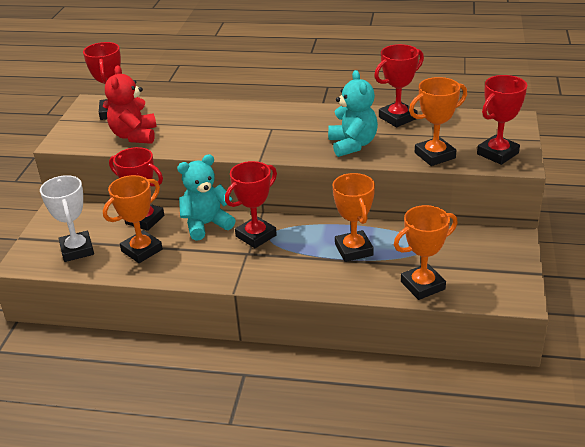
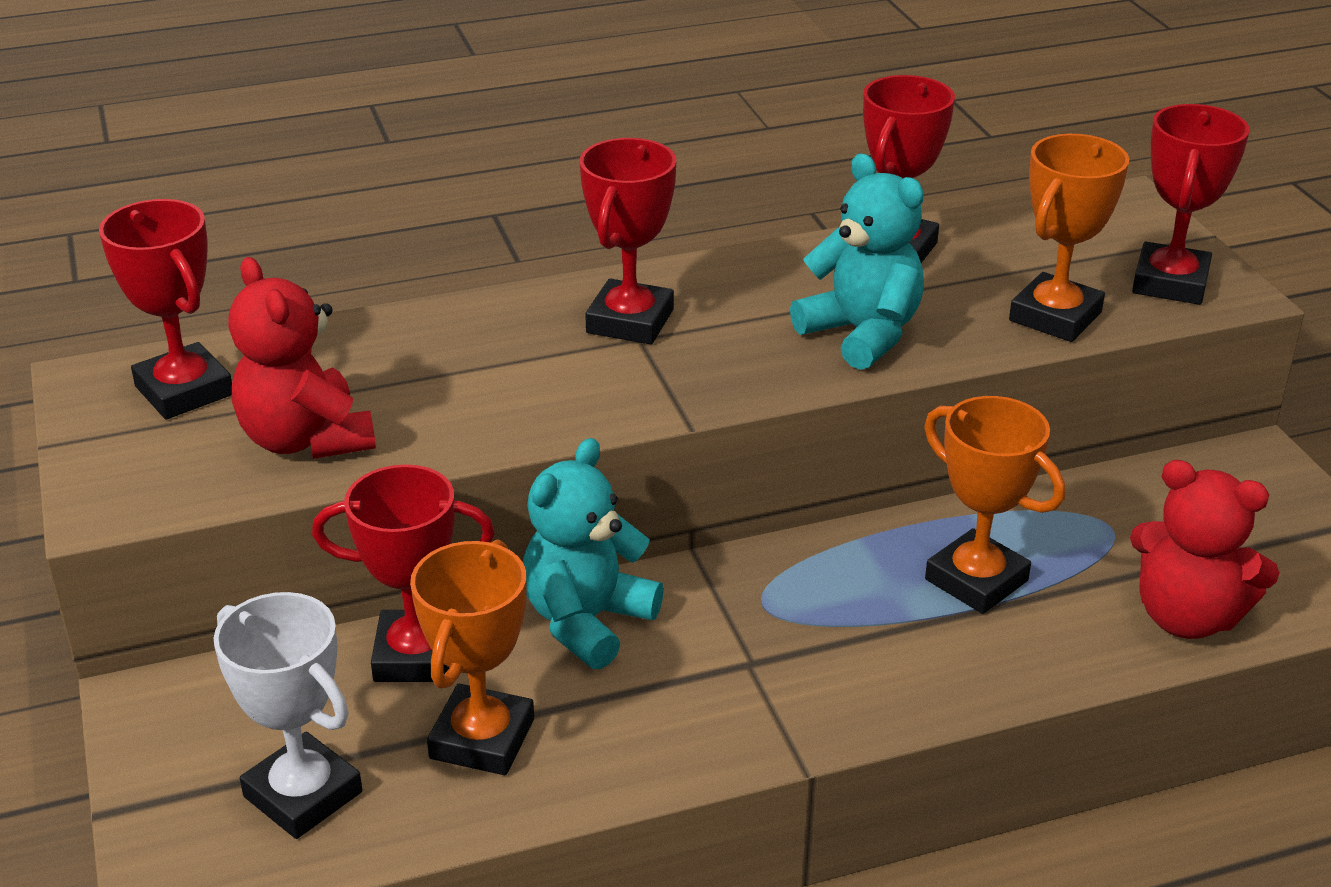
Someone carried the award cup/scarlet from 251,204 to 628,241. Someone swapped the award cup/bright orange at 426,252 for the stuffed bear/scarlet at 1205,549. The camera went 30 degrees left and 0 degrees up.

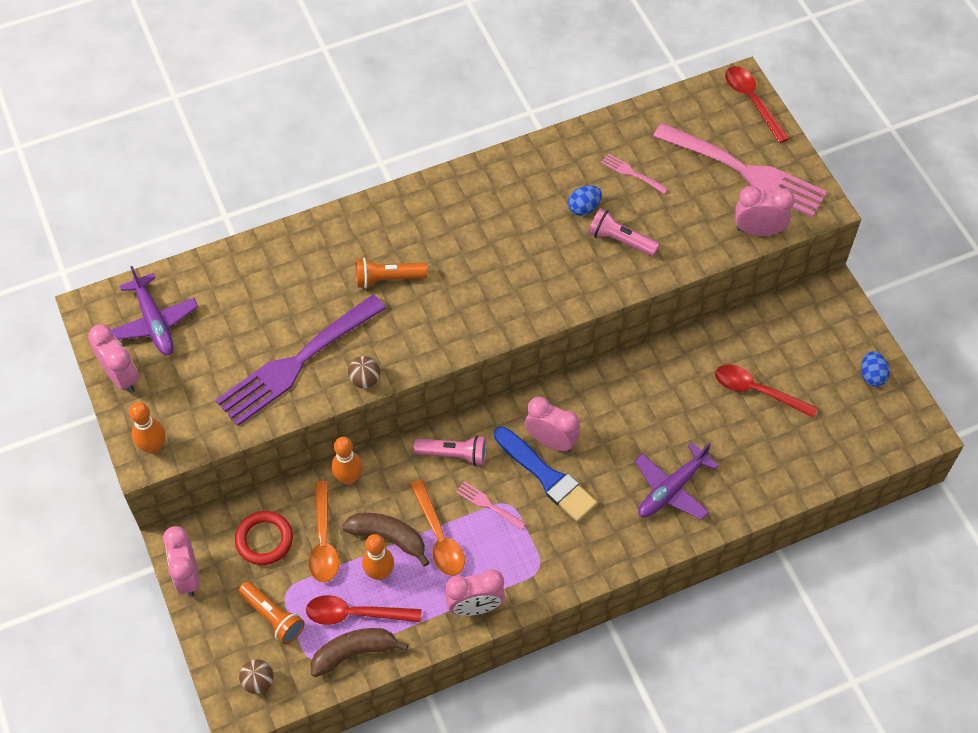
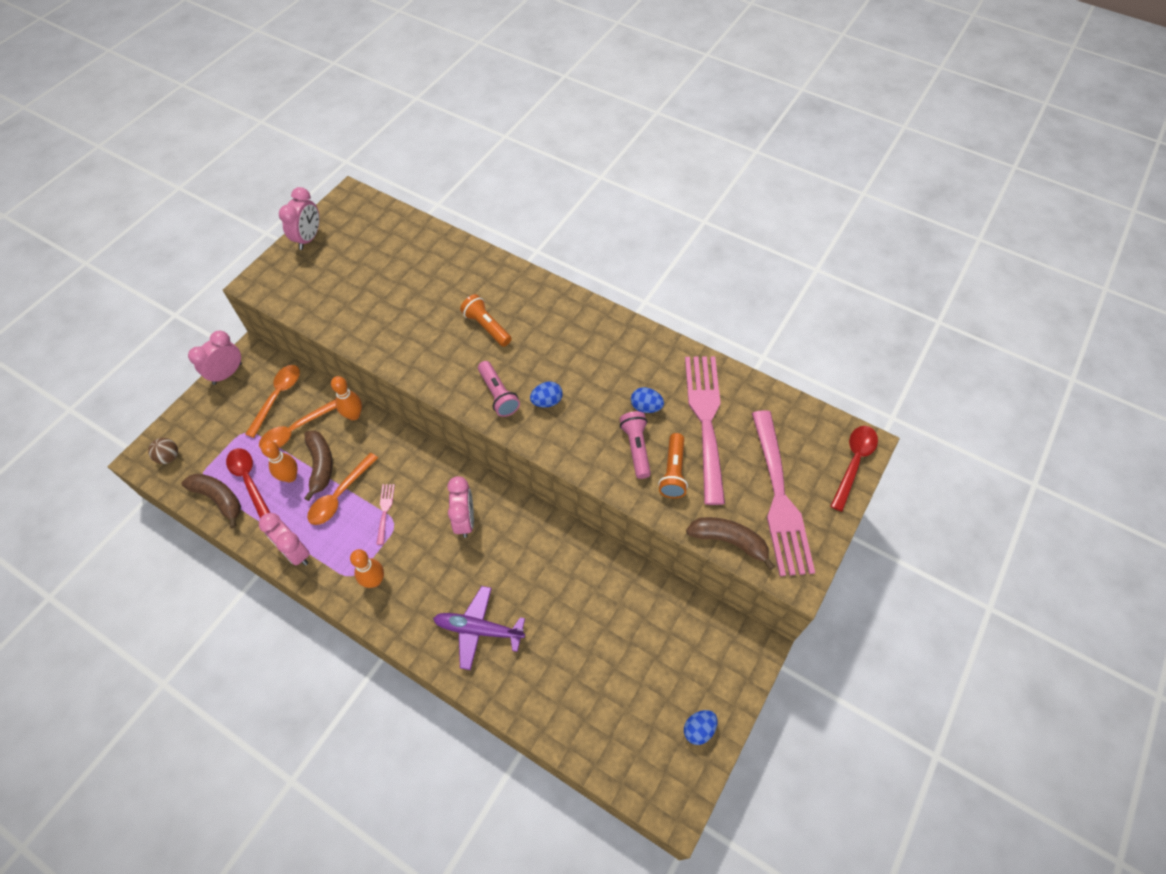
Someone took away the aeroplane/royal purple at 154,311. Someone took away the table fork/royal purple at 301,360. Someone took away the play ball/dark brown at 364,372. Someone took away the brush/cobalt at 545,474. Someone took away the tablespoon/scarlet at 766,391. Someone put down the egg shape/cobalt at 546,394. Someone carried the tenpin/bright orange from 147,428 to 367,568. Someone carried the flashlight/bright orange from 271,612 to 673,465. Someone carried the flashlight/rosy from 450,450 to 499,389. Someone swapped the ring/scarlet at 264,538 for the tablespoon/bright orange at 272,401. Someone swapped the alarm clock/rosy at 765,211 for the toy banana/dark brown at 730,543. Someone scaled the table fork/rosy at 635,174 by 2.47. The camera went 55 degrees right and 0 degrees up.

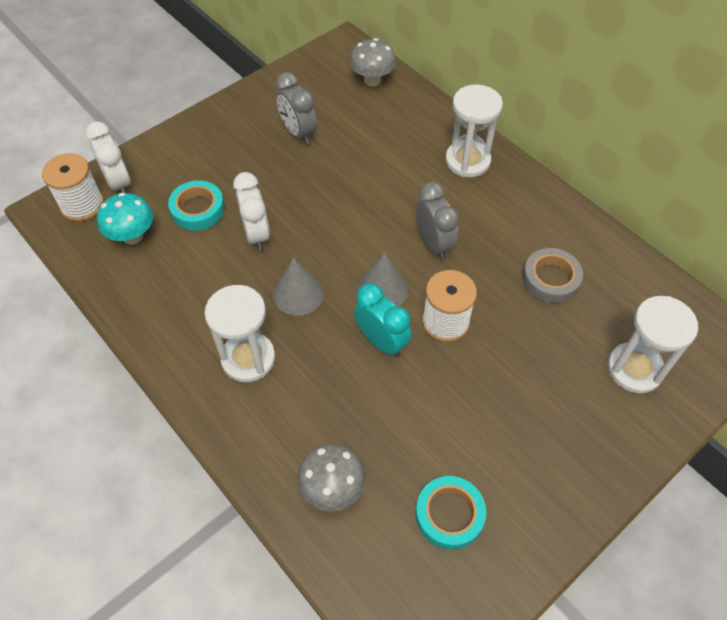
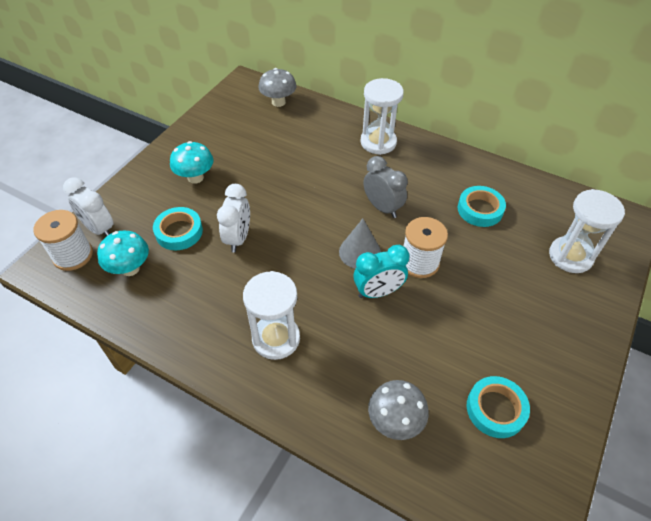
Someone took away the solid cone/ash-grey at 298,287. Someone took away the alarm clock/ash-grey at 296,108. Someone put down the fungus/aqua at 192,162. Someone repainted the tape/ash-grey at 552,275, which became the tape/aqua at 482,206. Someone rotated the alarm clock/snow-white at 251,211 by 45 degrees clockwise. Someone rotated the alarm clock/aqua at 383,320 by 135 degrees clockwise. The camera went 20 degrees left and 5 degrees down.

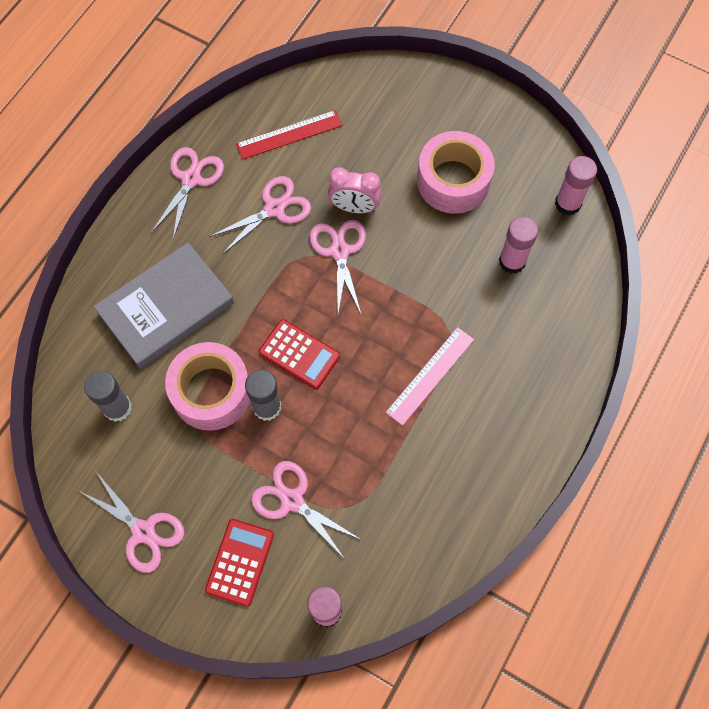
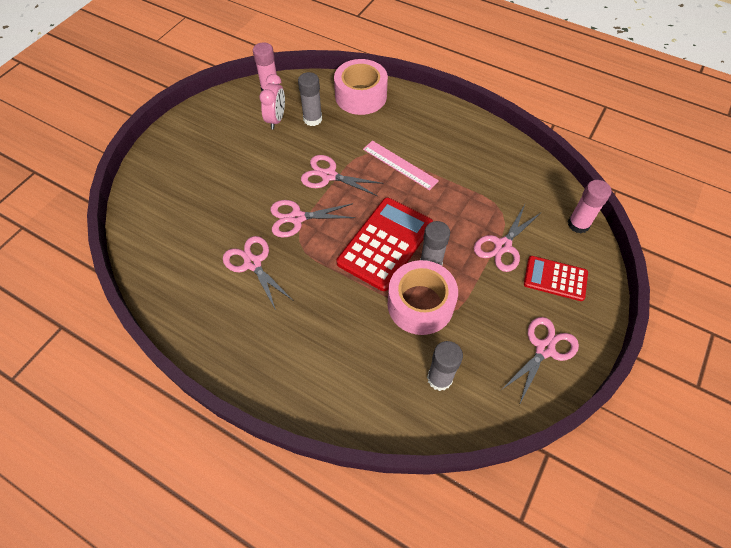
Someone took away the hardcover/ash-grey at 163,305. Someone took away the ruler/scarlet at 289,135. Someone carried the scissors/rosy from 187,193 to 342,175. Someone carried the alarm clock/rosy from 355,190 to 272,101. Someone carried the tape/rosy from 456,172 to 361,87. Someone repainted the glue/rosy at 518,245, which became the glue/ash-grey at 310,99. Someone scaled the calculator/scarlet at 299,354 by 1.68. The camera went 90 degrees left and 10 degrees down.

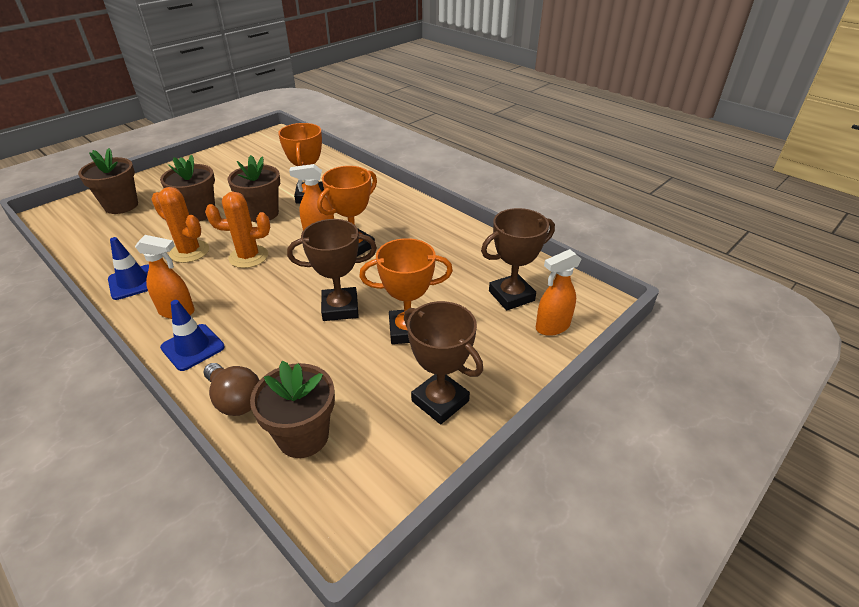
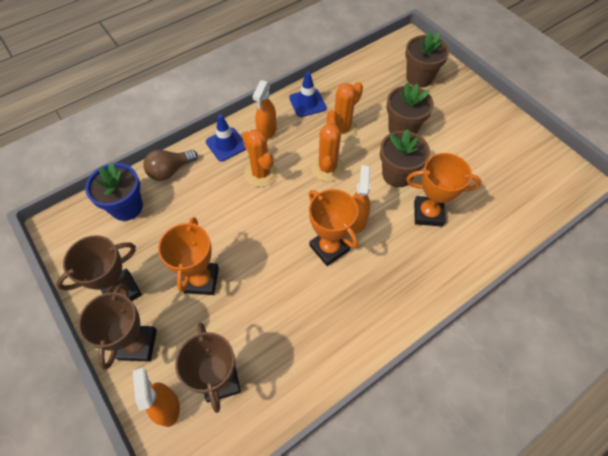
Someone put down the cactus/bright orange at 260,158. Someone carried the award cup/dark brown from 332,270 to 117,326. Someone repainted the flower pot/dark brown at 292,409, which became the flower pot/cobalt at 114,191. The camera went 100 degrees right and 20 degrees up.

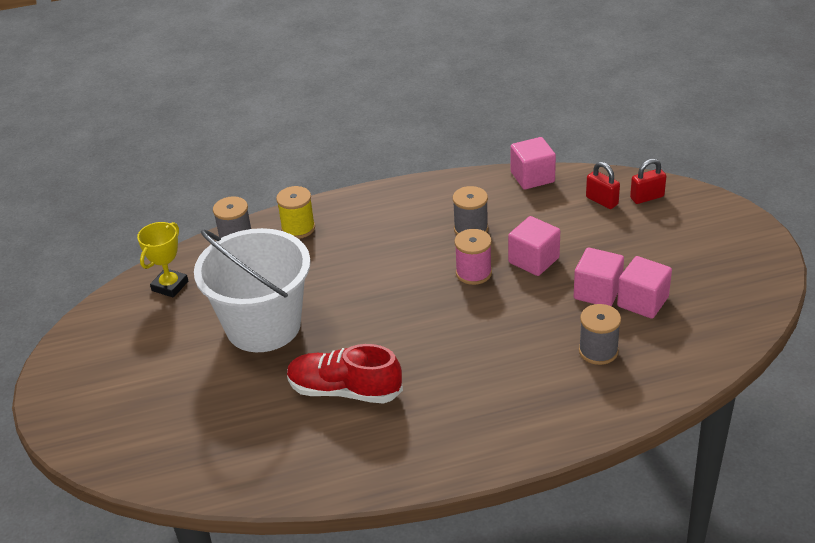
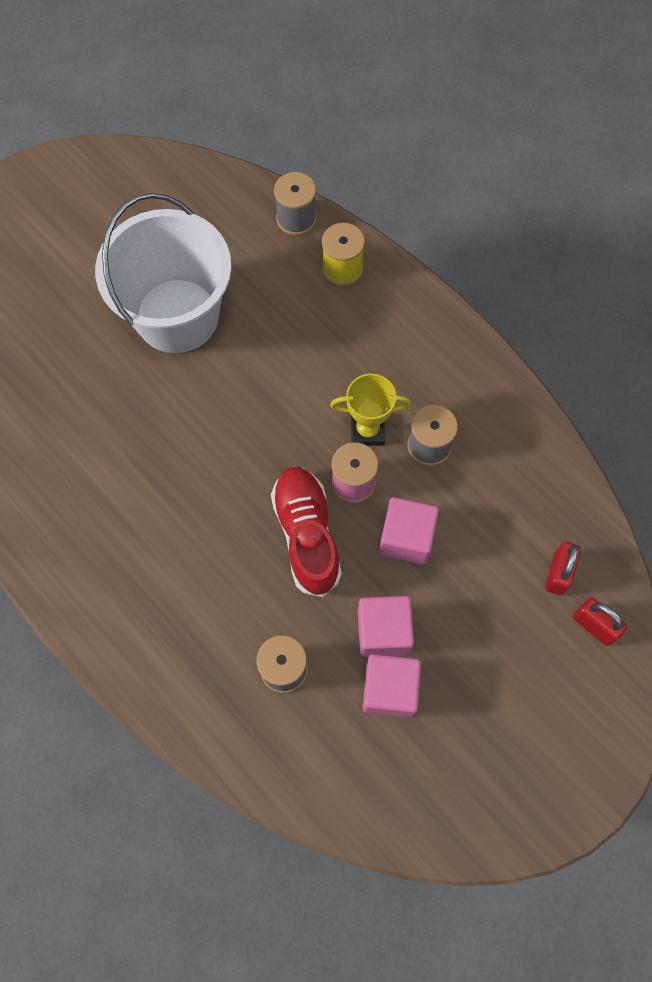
Someone took away the cube/rosy at 533,163. Someone carried the award cup/yellow from 162,260 to 370,410. Someone carried the sneaker/scarlet from 345,373 to 306,531. The camera went 60 degrees right and 30 degrees up.

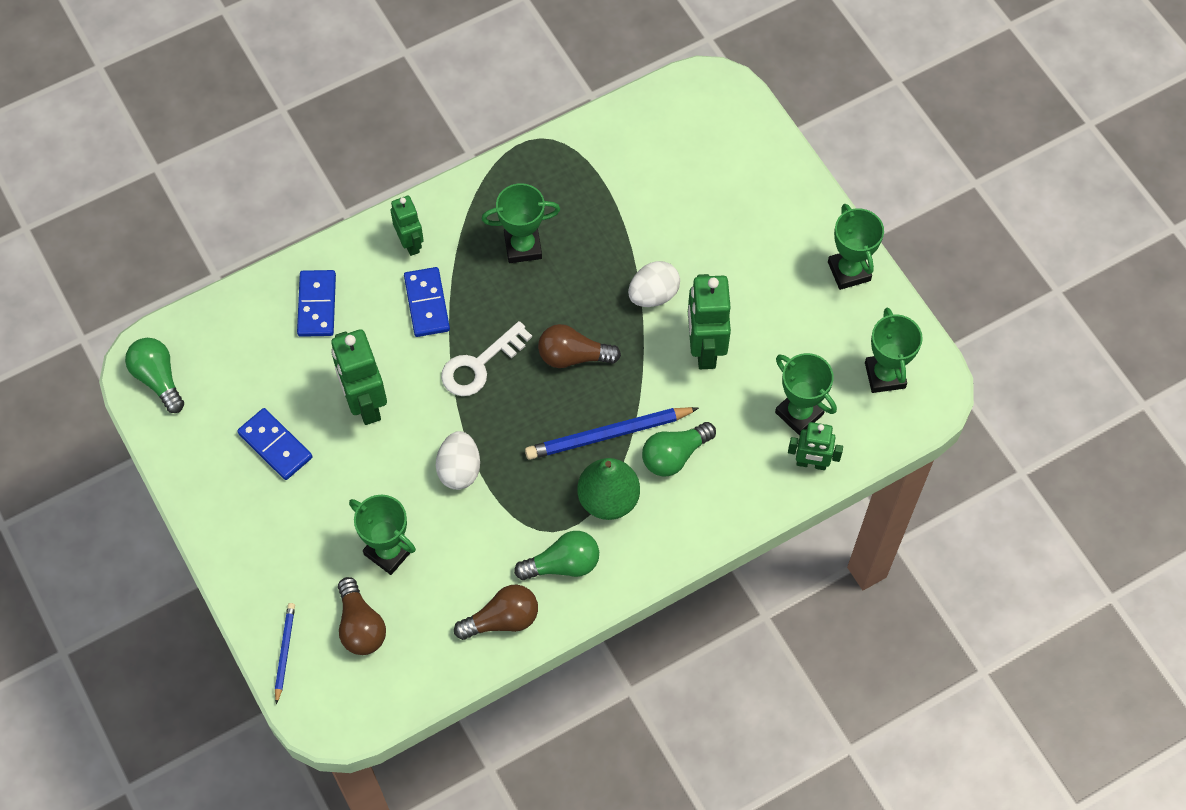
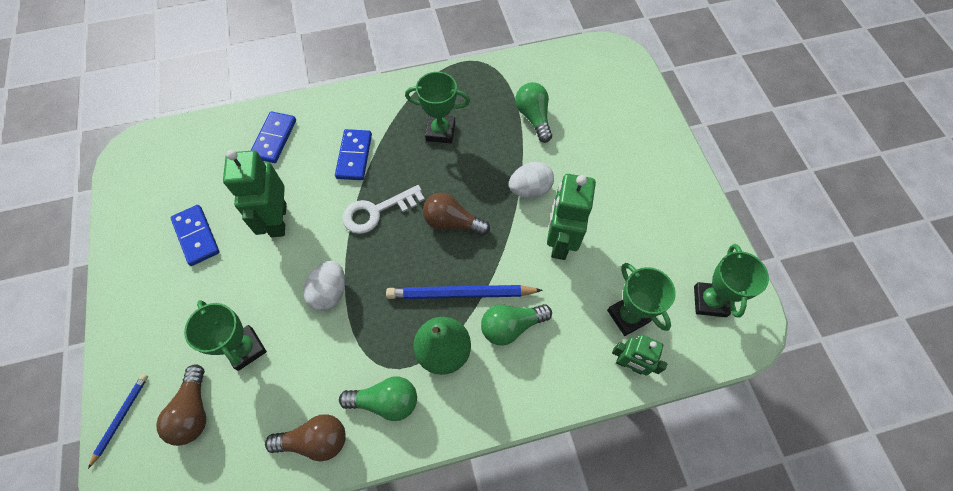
Someone took away the toy robot/emerald at 407,226. Someone took away the award cup/emerald at 856,247. Someone carried the lightbulb/emerald from 154,375 to 533,112. The camera went 15 degrees right and 0 degrees up.

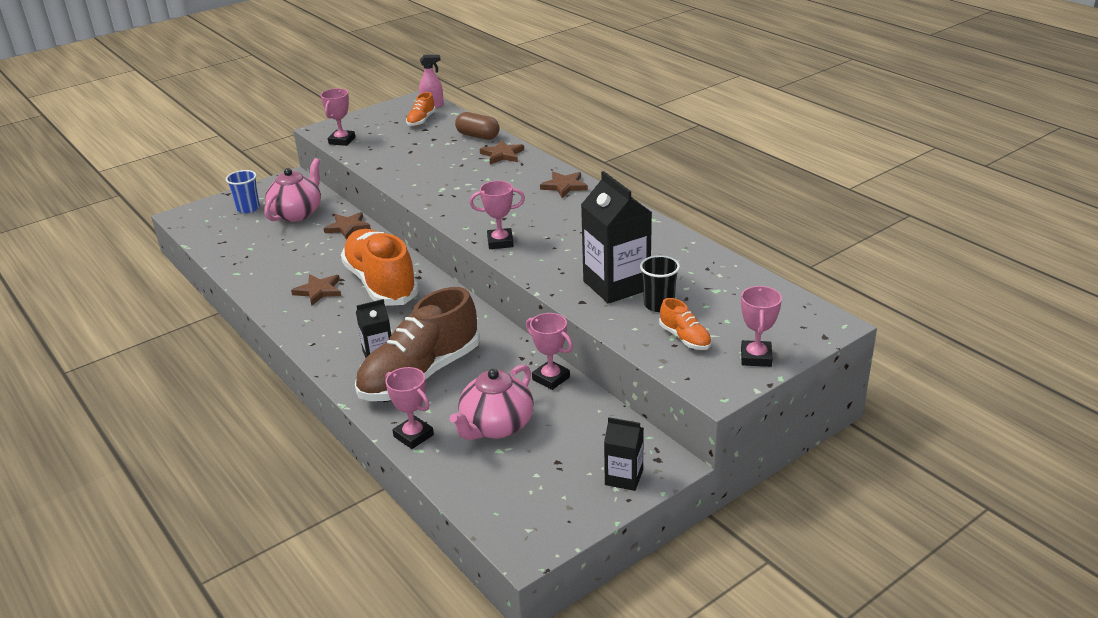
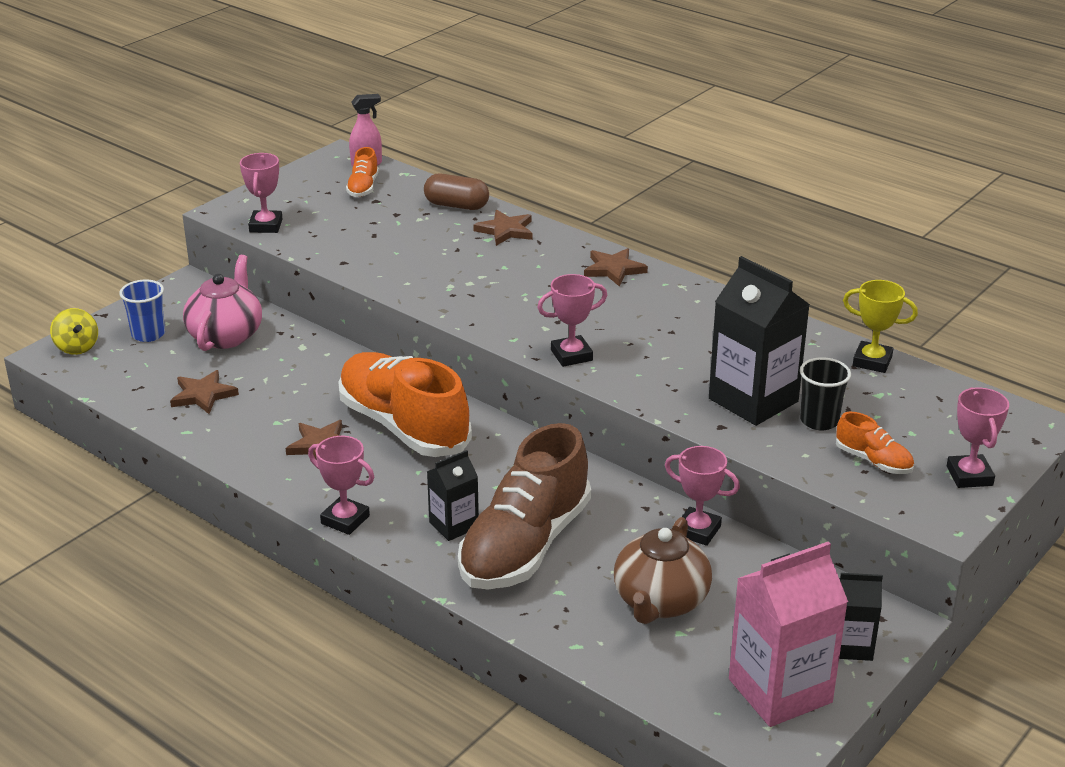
Someone put down the toy top/yellow at 74,331. Someone put down the juice carton/rosy at 788,634. Someone put down the award cup/yellow at 880,326. Someone carried the five-pointed star/dark brown from 347,226 to 204,392. Someone carried the award cup/rosy from 409,408 to 341,485. Someone repainted the teapot/rosy at 492,402, which became the teapot/dark brown at 663,570. The camera went 15 degrees left and 0 degrees up.

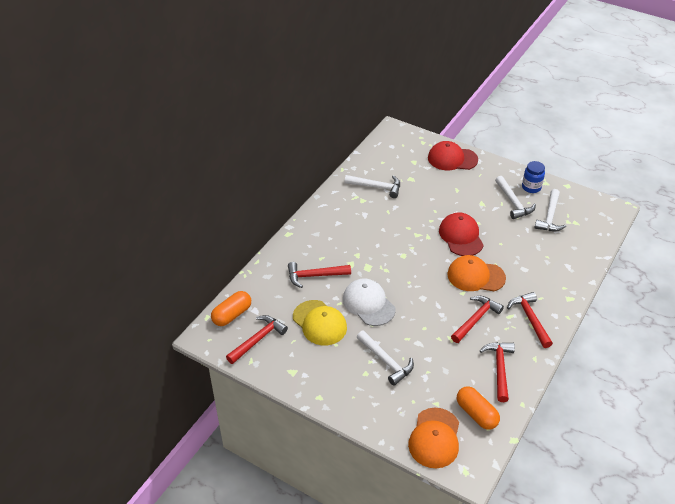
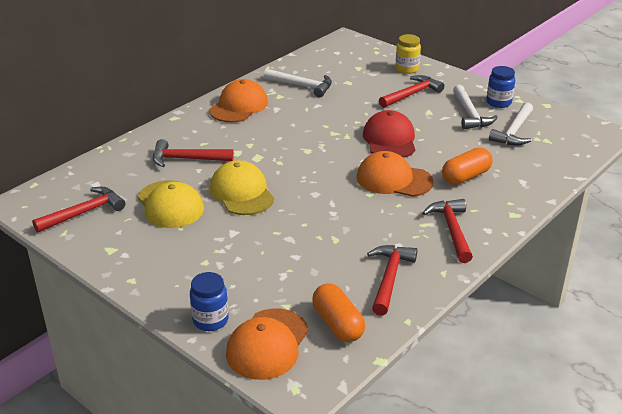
Someone took away the hammer/snow-white at 385,358. Someone put down the jam jar/cobalt at 209,301. Someone put down the baseball cap/bright orange at 238,101. Someone carried the pill shape/bright orange from 231,308 to 467,166. Someone carried the hammer/scarlet from 477,319 to 411,91. Someone swapped the baseball cap/scarlet at 453,155 for the jam jar/yellow at 408,54. Someone repainted the baseball cap/snow-white at 369,302, which became the baseball cap/yellow at 242,187. The camera went 10 degrees right and 10 degrees down.

